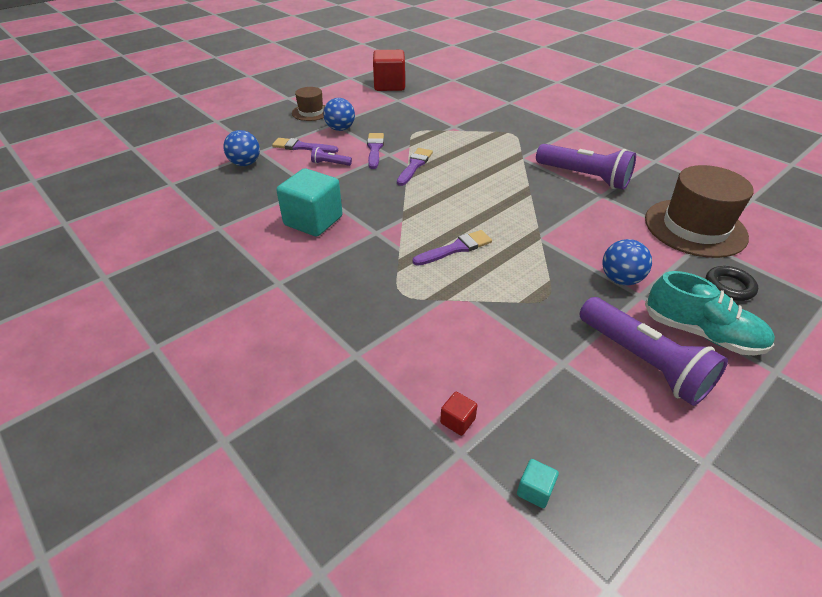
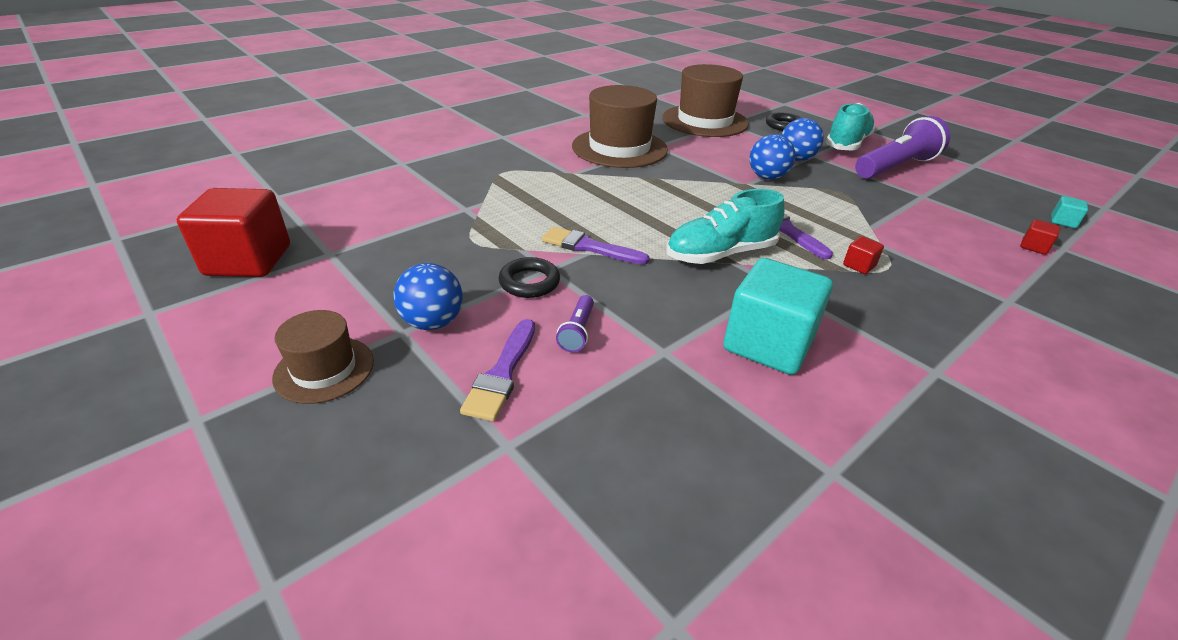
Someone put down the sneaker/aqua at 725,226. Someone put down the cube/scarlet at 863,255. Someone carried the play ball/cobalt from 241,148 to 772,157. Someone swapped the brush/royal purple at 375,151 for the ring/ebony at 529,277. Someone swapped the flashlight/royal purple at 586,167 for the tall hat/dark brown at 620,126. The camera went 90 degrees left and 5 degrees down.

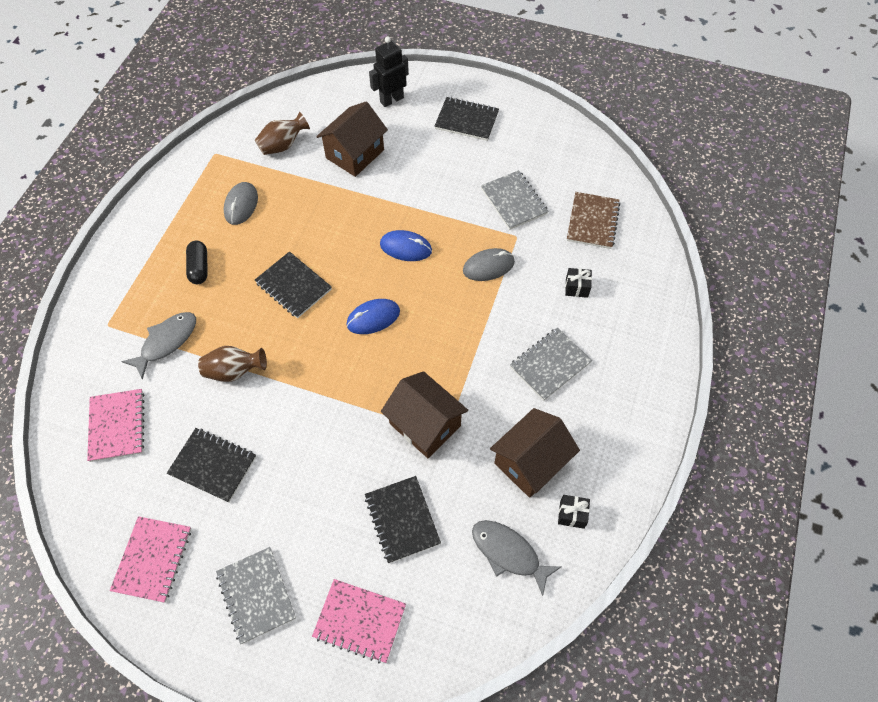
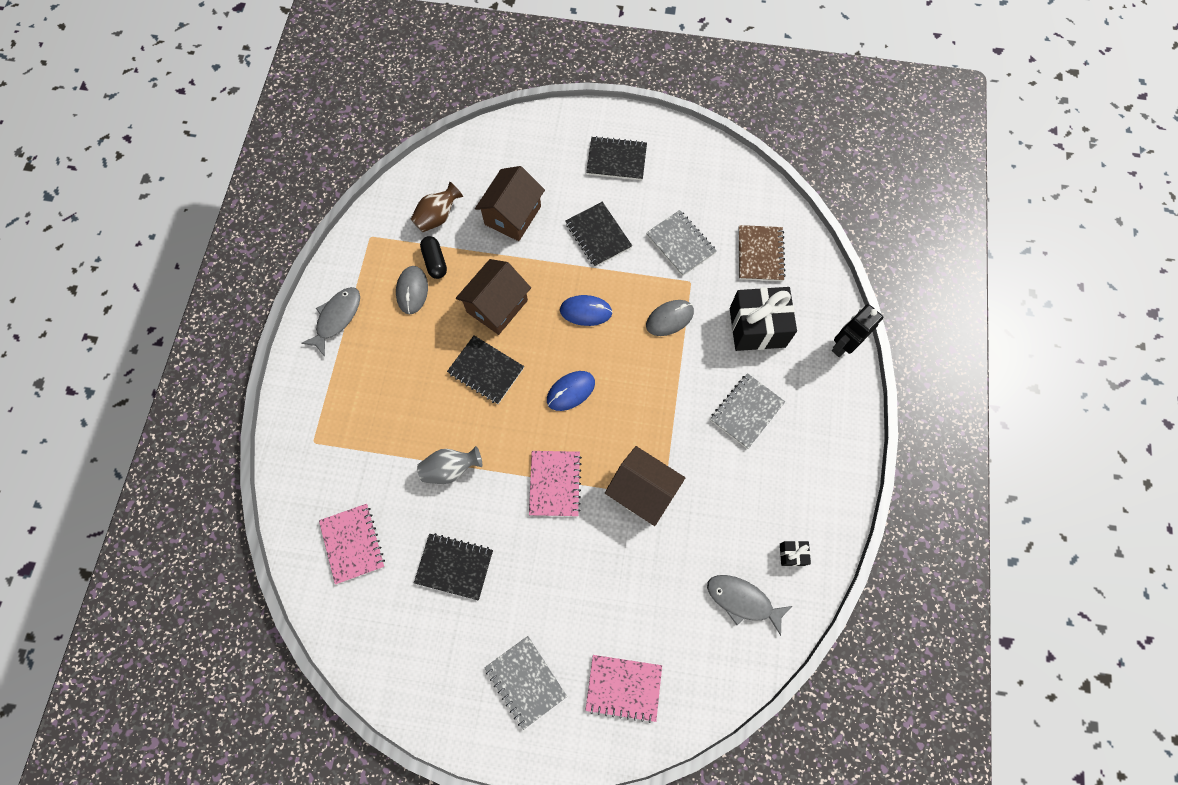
Someone carried the exercise book/rosy from 150,559 to 555,483. Someone carried the fish/ash-grey from 158,346 to 330,322. Someone carried the pill shape/ebony from 197,262 to 433,257. Someone carried the exercise book/ebony from 403,519 to 598,234. Someone carried the toy robot/ebony from 389,72 to 857,330. Someone carried the toy house/dark brown from 535,453 to 493,297. Someone repainted the flower vase/dark brown at 232,364, which became the flower vase/ash-grey at 449,465. Someone scaled the present/ebony at 578,283 by 2.33. The camera went 10 degrees left and 10 degrees up.

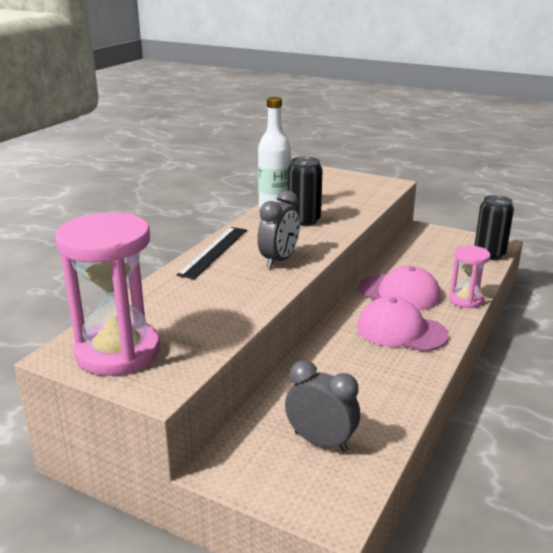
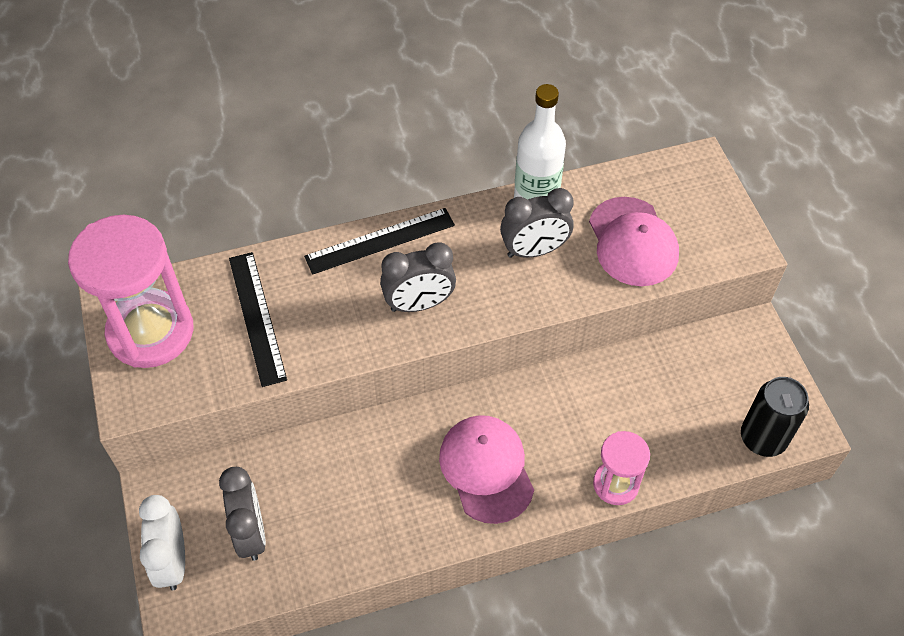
Someone put down the alarm clock/snow-white at 162,542. Someone put down the ruler/ebony at 258,319. Someone carried the baseball cap/rosy from 400,288 to 634,241. Someone swapped the soda can/ebony at 305,191 for the alarm clock/ash-grey at 537,223. The camera went 45 degrees right and 30 degrees up.

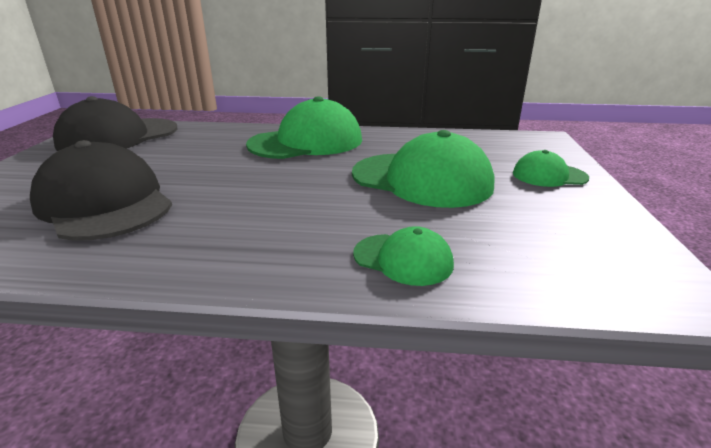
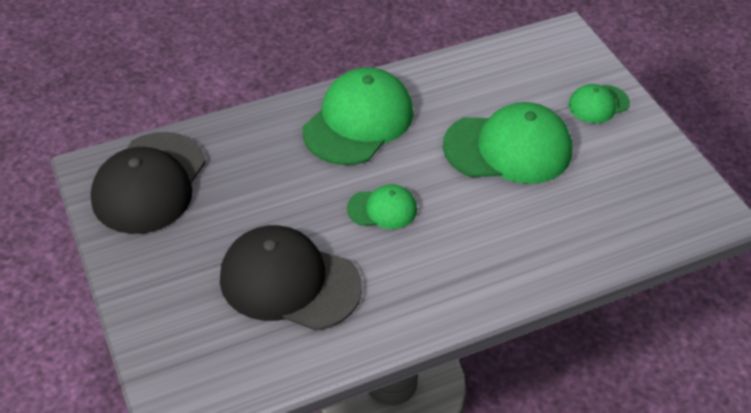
Someone carried the baseball cap/emerald from 403,256 to 382,206. The camera went 30 degrees left and 20 degrees up.

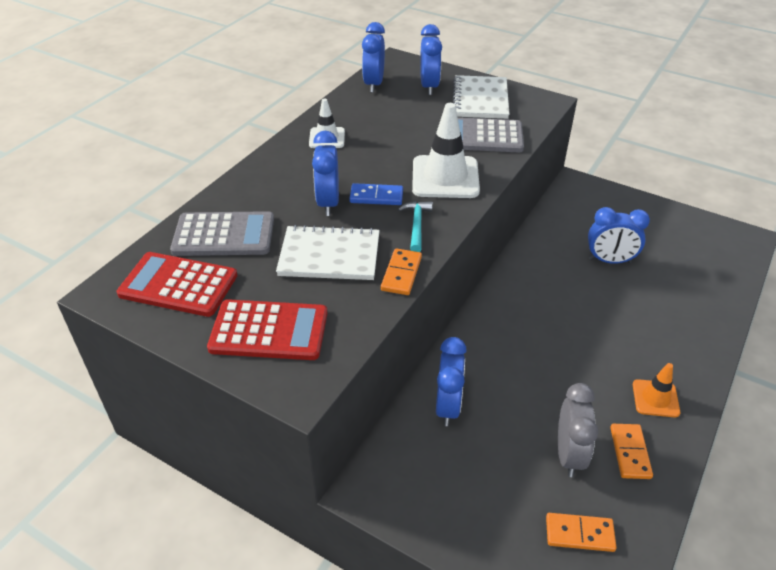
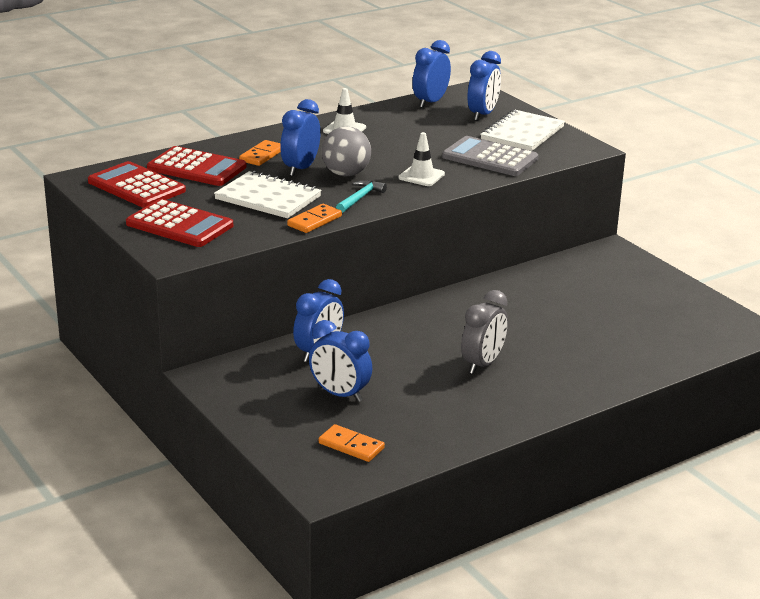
Someone took away the traffic cone/bright orange at 656,390. Someone carried the alarm clock/ash-grey from 578,430 to 484,332. Someone carried the alarm clock/cobalt from 619,235 to 340,361. Someone carried the domino piece/bright orange from 631,451 to 260,153. Someone swapped the domino piece/cobalt at 376,194 for the play ball/ash-grey at 346,151. Someone repainted the calculator/ash-grey at 222,233, which became the calculator/scarlet at 196,166. Someone scaled the traffic cone/snow-white at 446,150 by 0.57. The camera went 25 degrees right and 15 degrees down.

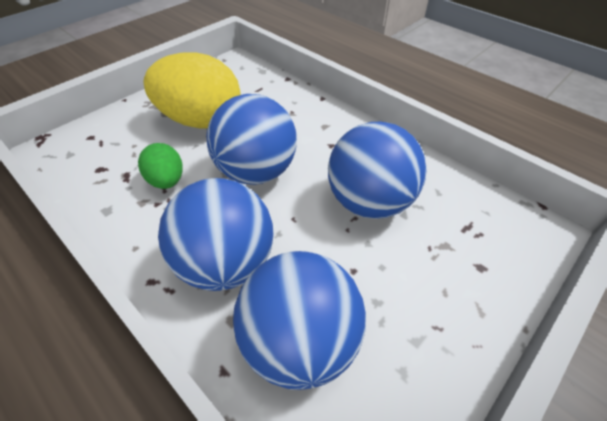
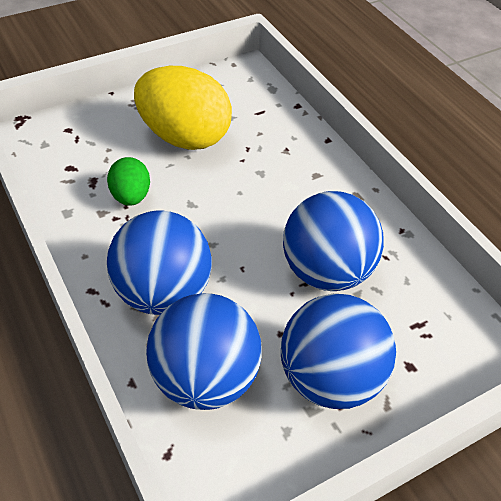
Someone carried the play ball/cobalt from 251,139 to 338,351. The camera went 15 degrees right and 0 degrees up.

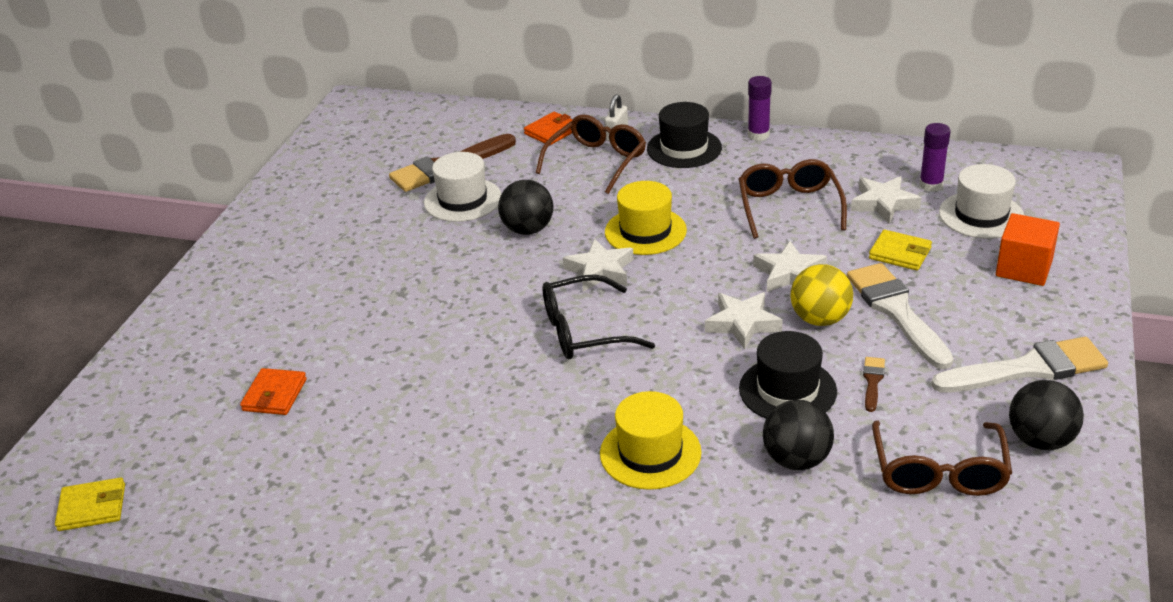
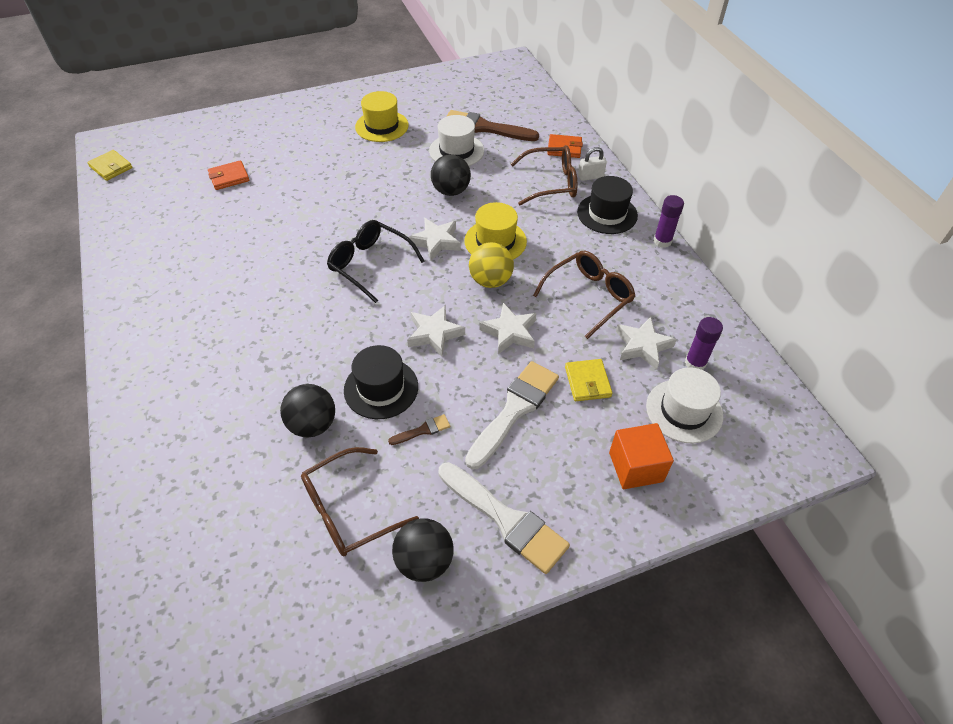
Someone carried the tall hat/yellow from 651,440 to 382,116. Someone carried the play ball/yellow from 821,295 to 491,265. The camera went 50 degrees right and 15 degrees up.

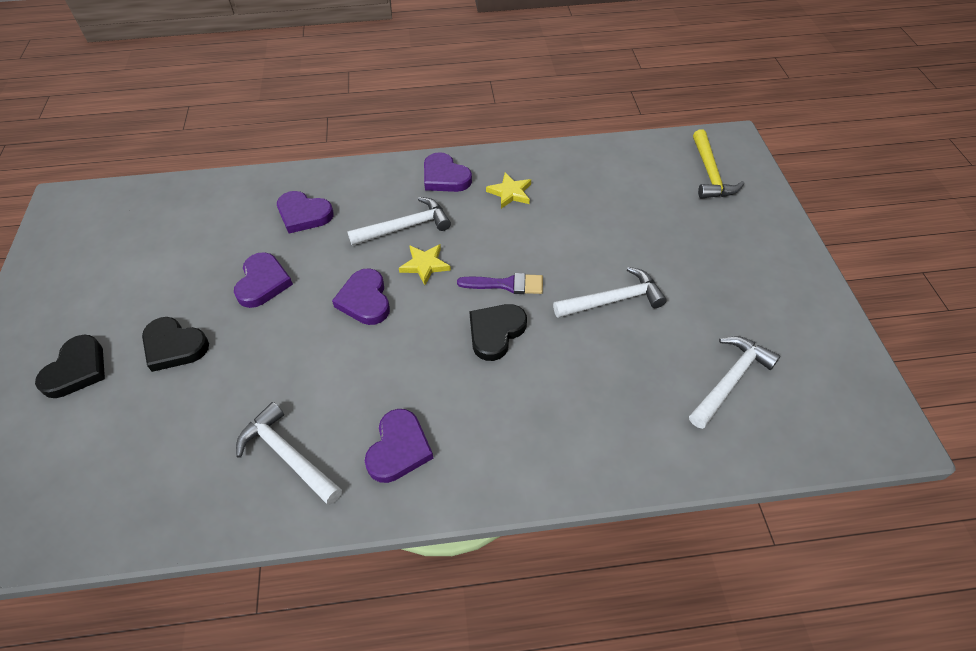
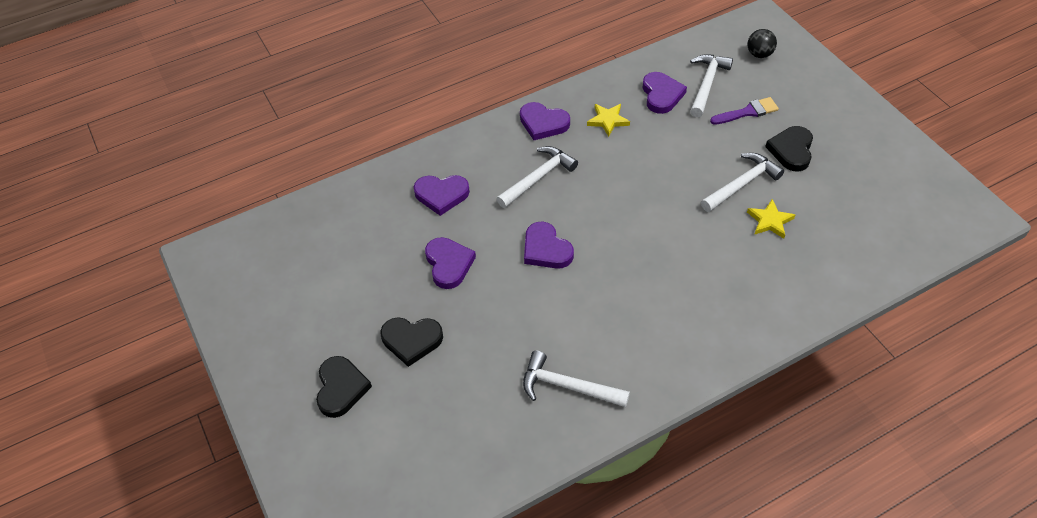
Someone carried the heart shape/royal purple from 399,446 to 665,93. Someone carried the five-pointed star/yellow from 425,264 to 771,219. Someone carried the brush/royal purple from 500,283 to 744,111. Someone carried the heart shape/ebony from 498,332 to 789,148. Someone carried the hammer/snow-white from 734,382 to 711,86. Someone swapped the hammer/yellow at 718,164 for the play ball/ebony at 762,43. The camera went 20 degrees left and 0 degrees up.

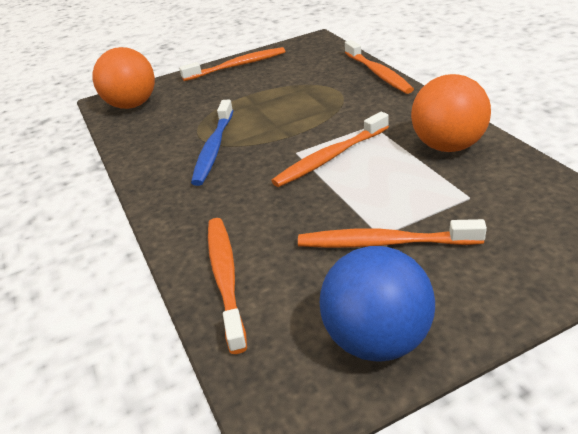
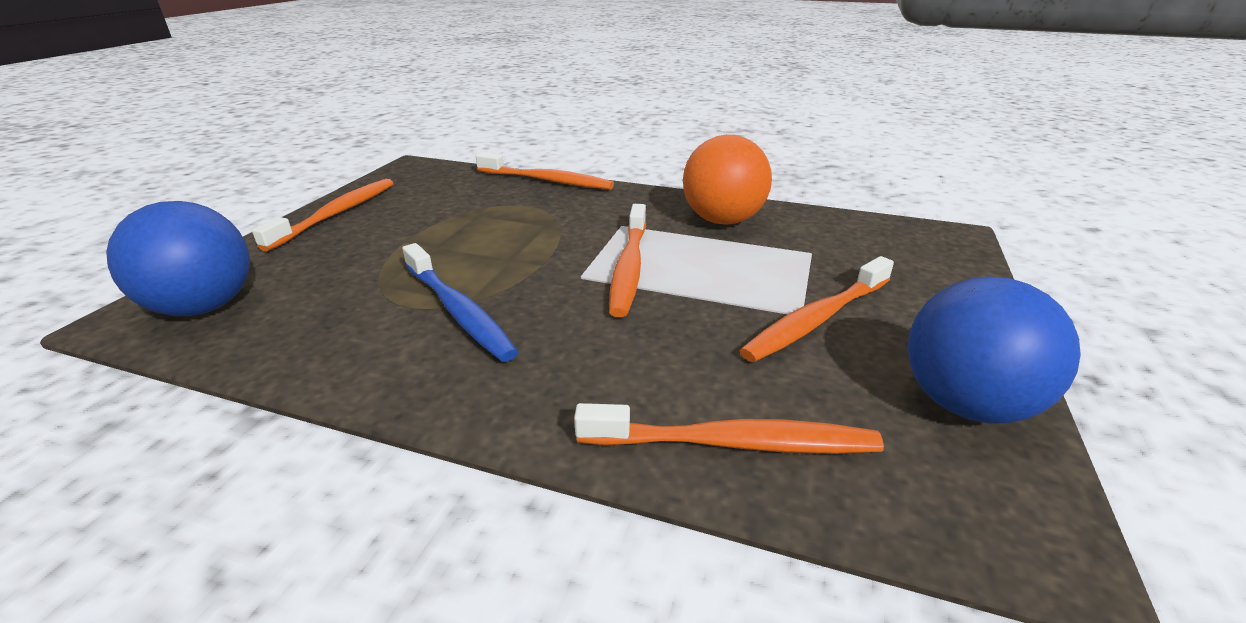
Someone repainted the play ball/bright orange at 124,78, which became the play ball/cobalt at 178,258. Someone rotated the tooth brush/bright orange at 227,286 by 150 degrees clockwise. The camera went 50 degrees left and 5 degrees down.

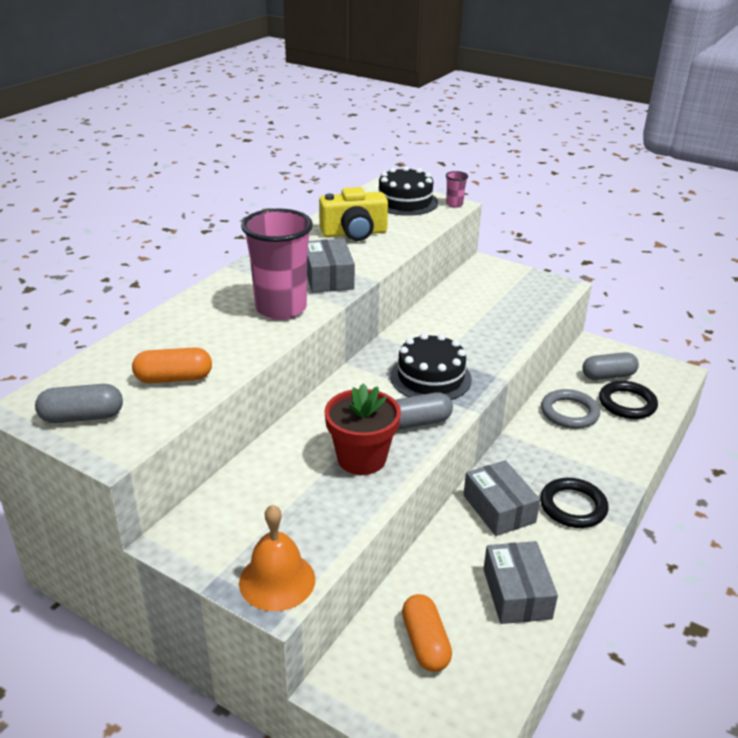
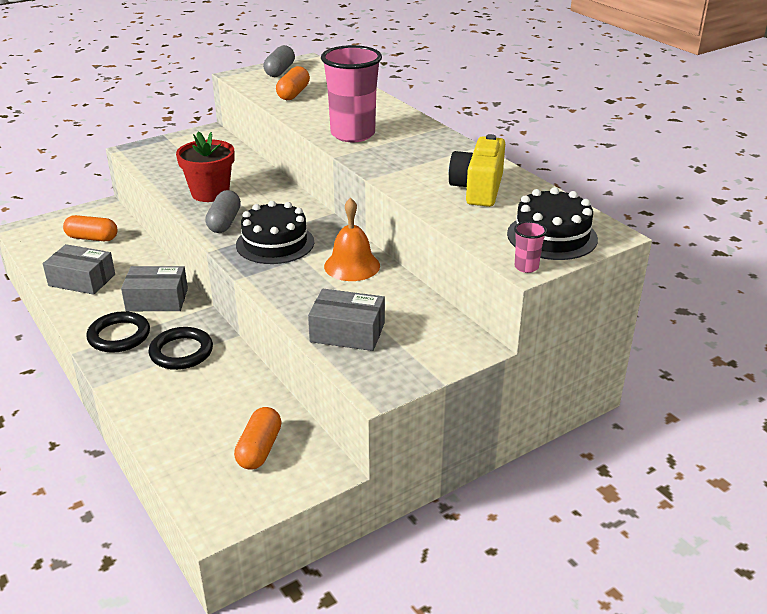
Someone took away the ring/ash-grey at 570,409. Someone carried the bell/bright orange from 277,558 to 352,239. Someone carried the parcel/ash-grey from 331,265 to 346,320. Someone carried the ring/ebony from 628,400 to 180,348. Someone repainted the pill shape/ash-grey at 610,366, which became the pill shape/bright orange at 257,438. The camera went 115 degrees right and 0 degrees up.

